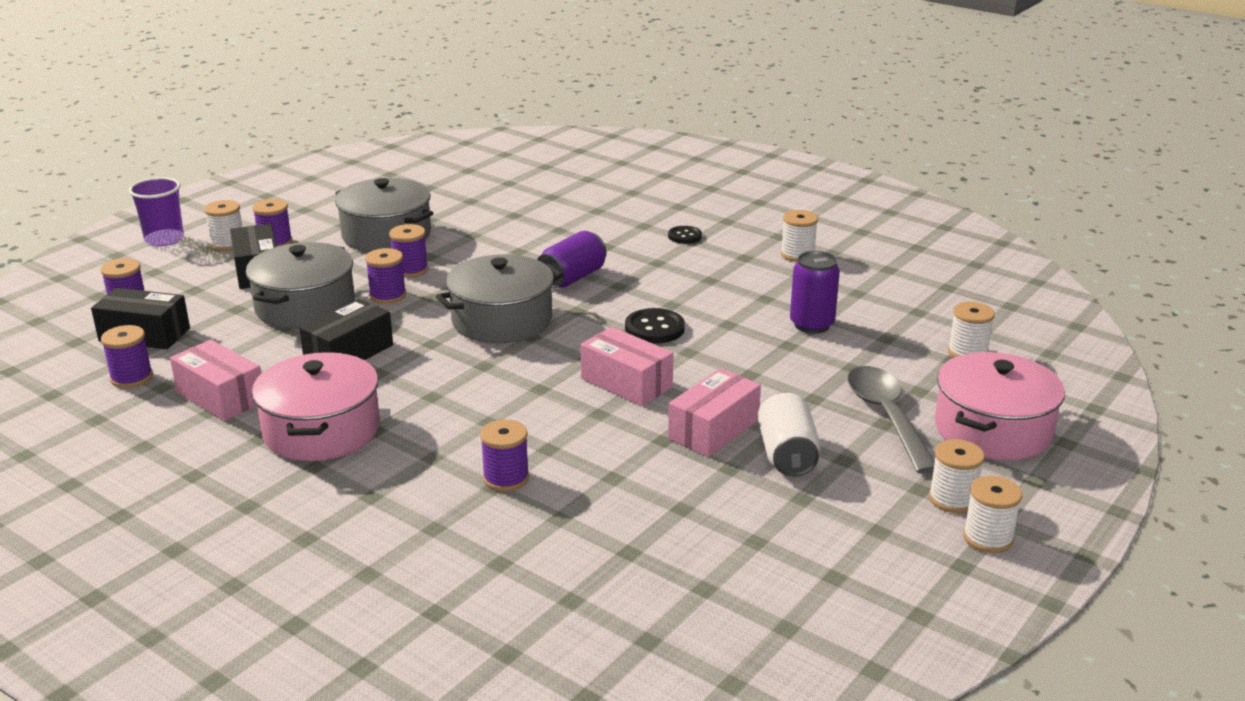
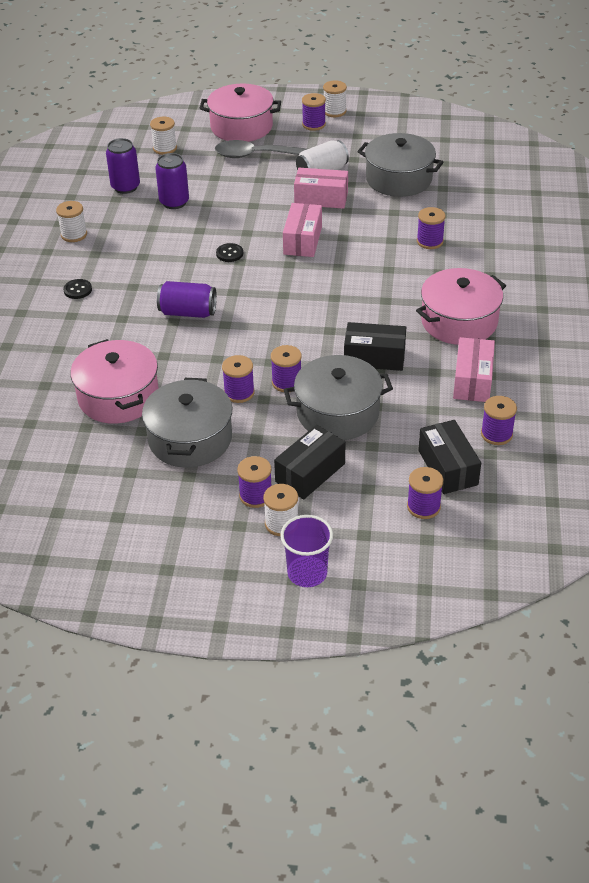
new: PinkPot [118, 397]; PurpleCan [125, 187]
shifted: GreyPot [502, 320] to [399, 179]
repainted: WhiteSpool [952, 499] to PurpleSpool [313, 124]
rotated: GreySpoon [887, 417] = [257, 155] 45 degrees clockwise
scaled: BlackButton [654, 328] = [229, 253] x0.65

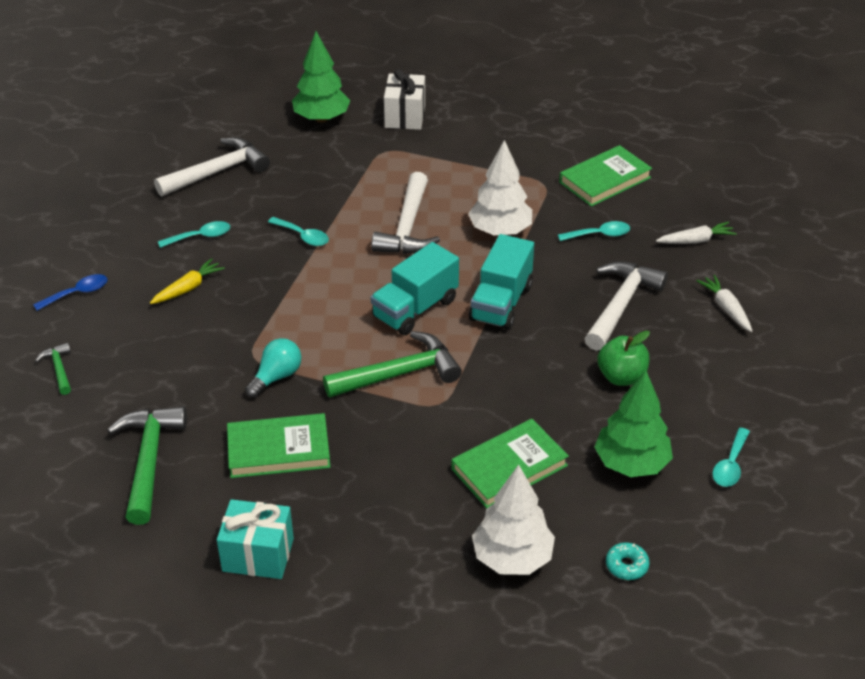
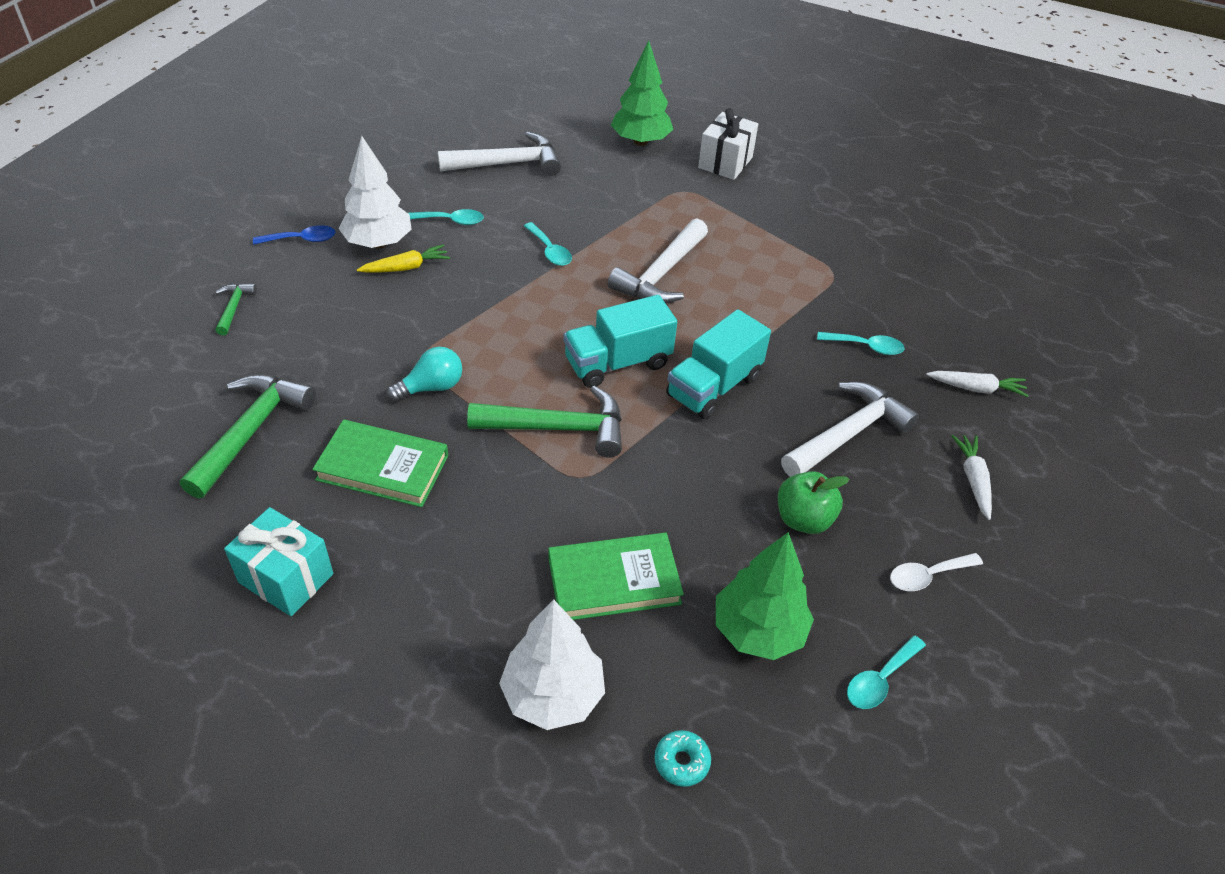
gone: GreenBook [605, 180]
new: WhiteSpoon [927, 576]
shifted: WhiteTree [500, 231] to [378, 243]

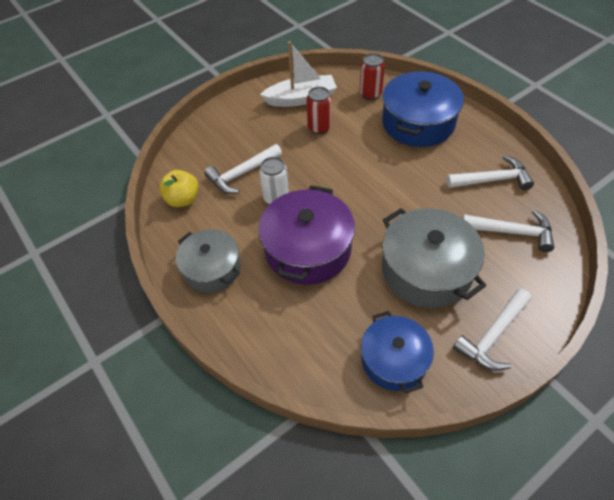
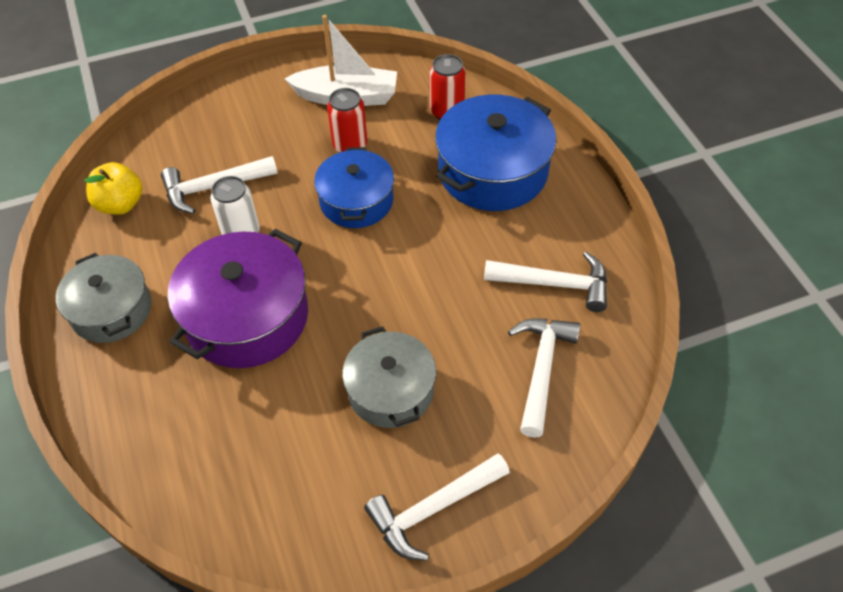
shifted: BluePot [394, 360] to [356, 201]
rotated: WhiteHammer [512, 232] = [541, 369] 105 degrees counterclockwise
scaled: GreyPot [426, 270] = [390, 390] x0.66

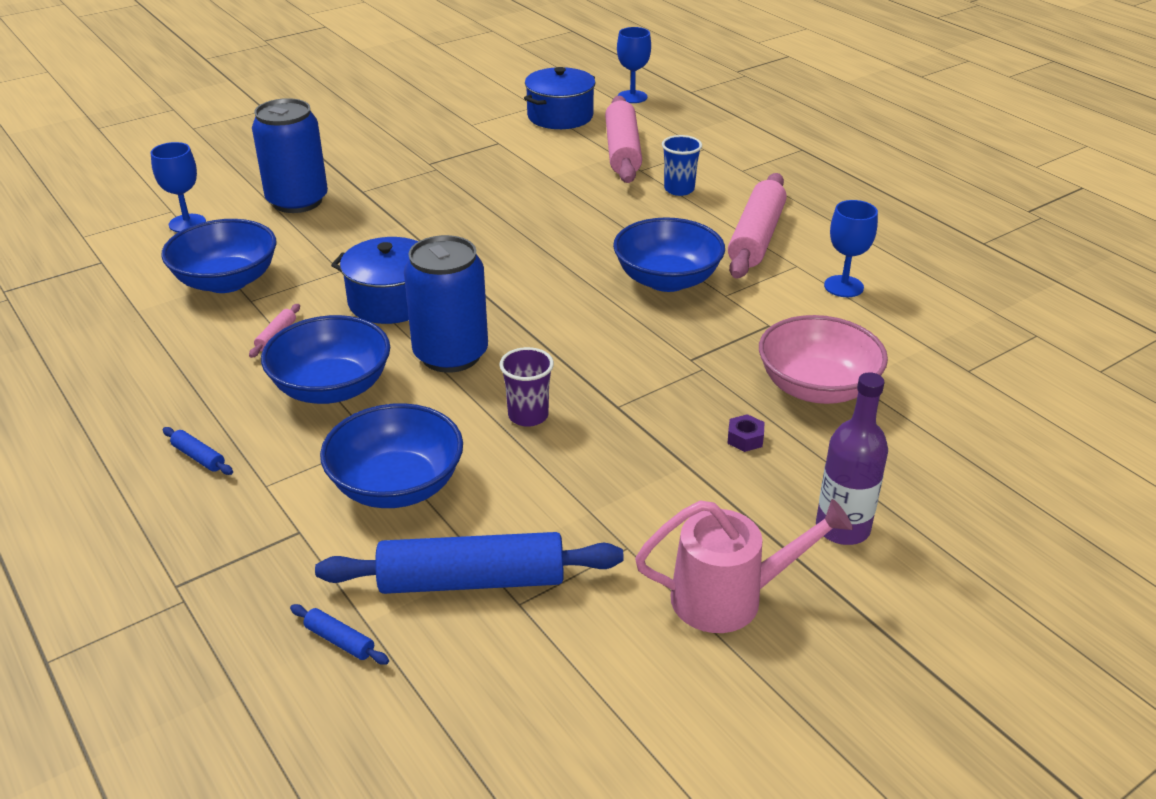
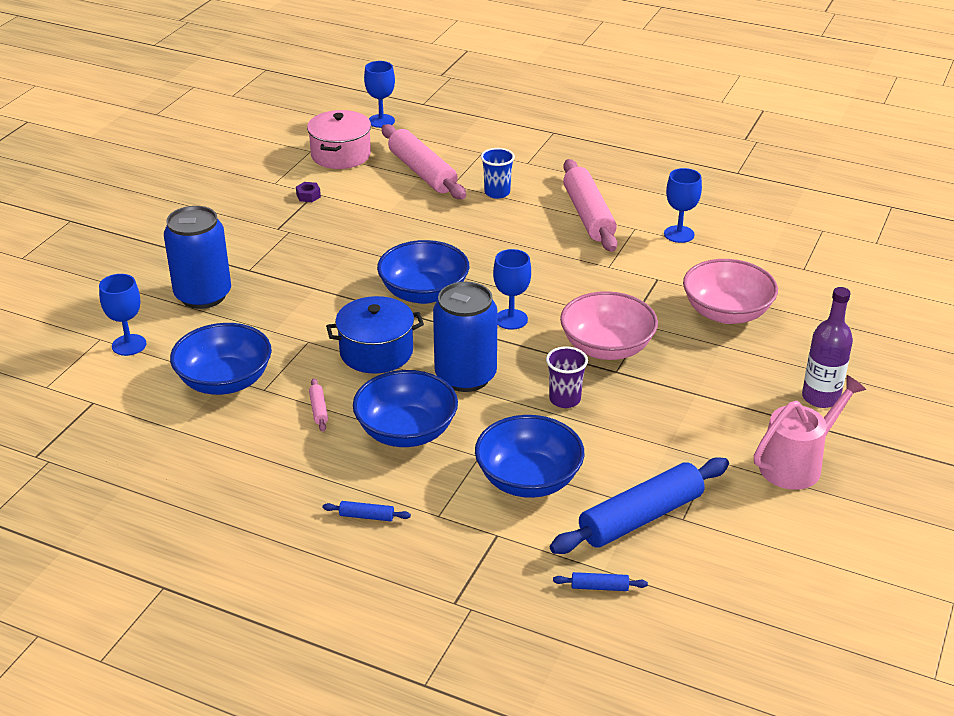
new: BlueGoblet [511, 319]; PinkBowl [607, 347]
shifted: BlueBowl [667, 280] to [424, 293]; PurpleNut [745, 439] to [308, 196]
repainted: BluePot [560, 116] to PinkPot [341, 155]

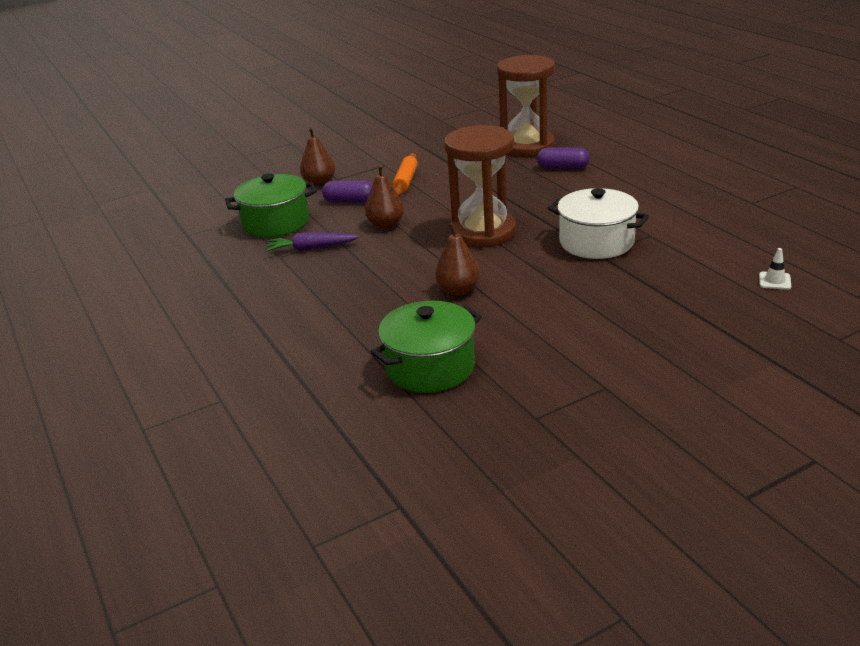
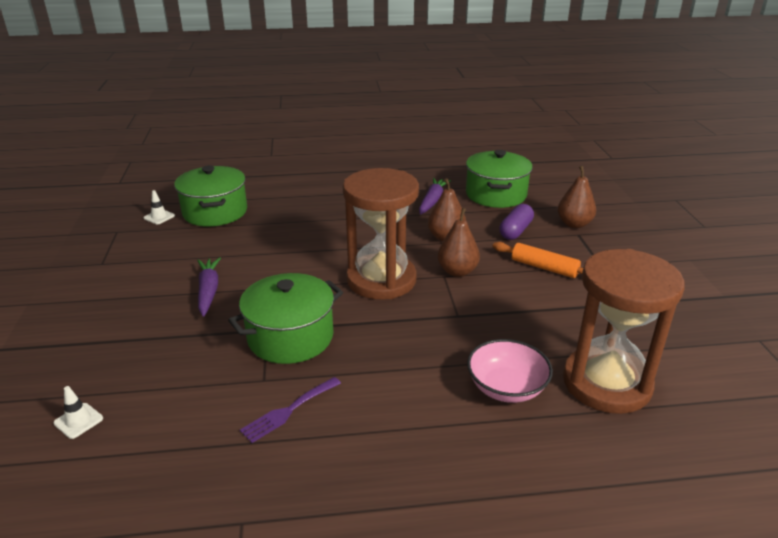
new: WhiteTrafficCone [159, 217]; PurpleCarrot [208, 291]; PurpleFork [288, 411]
shifted: BrownPear [458, 290] to [457, 271]
swapped: PurpleCapsule [563, 167] to PinkBowl [506, 388]
repainted: WhitePot [596, 242] to GreenPot [290, 337]

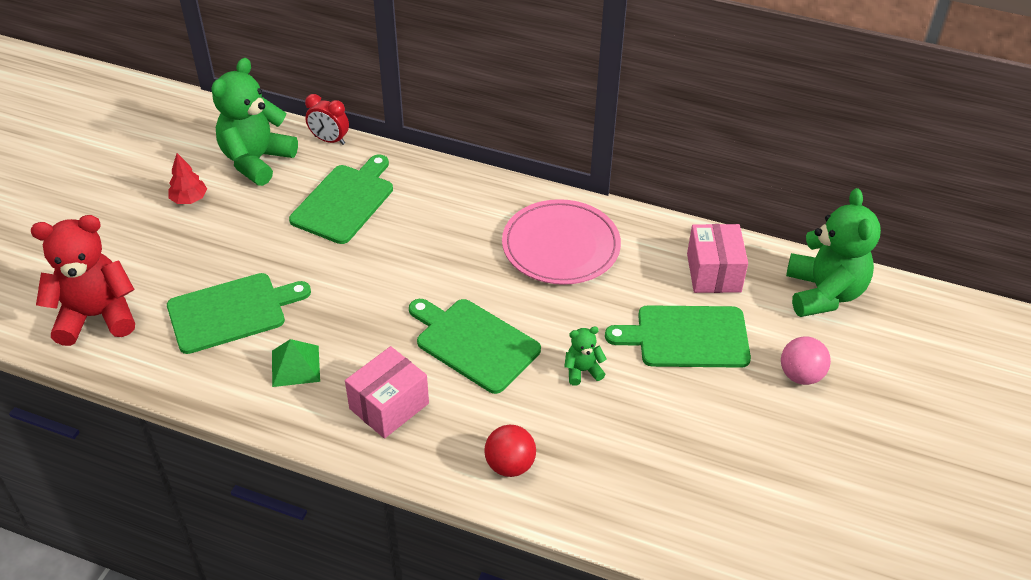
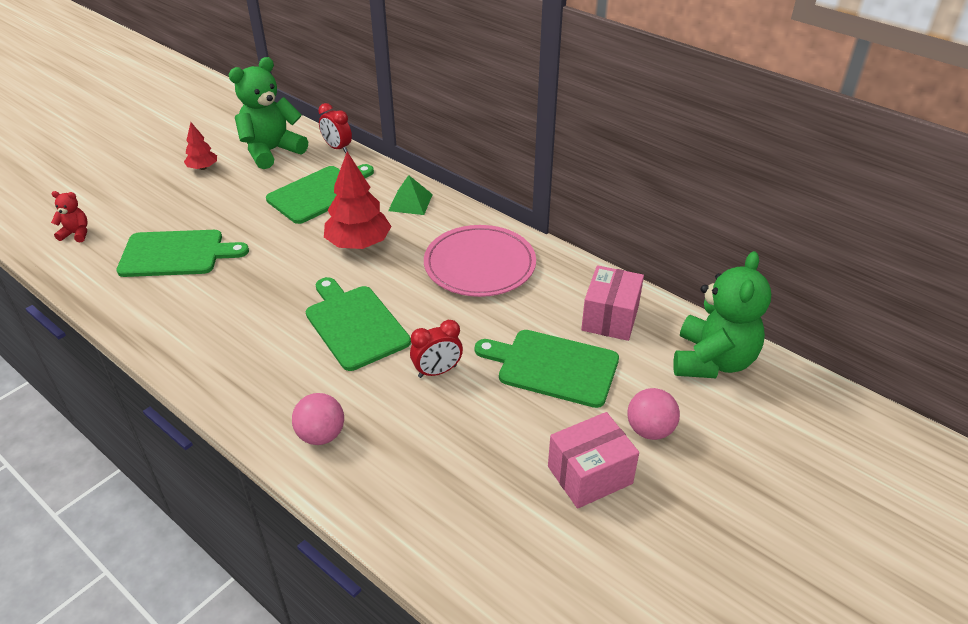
new: RedTree [358, 244]
shifted: GreenPyramid [295, 365] to [410, 202]; PinkBox [389, 406] to [589, 475]
swapped: GreenTeddyBear [582, 371] to RedClock [437, 371]
repainted: RedBall [510, 465] to PinkBall [321, 435]
scaled: RedTeddyBear [96, 316] = [76, 234] x0.46

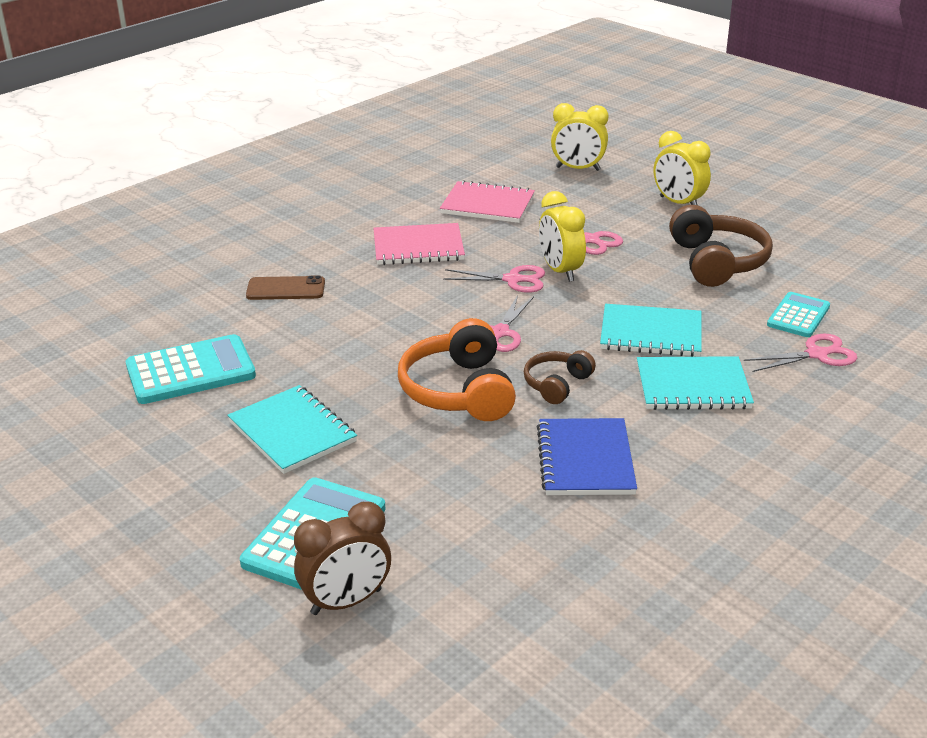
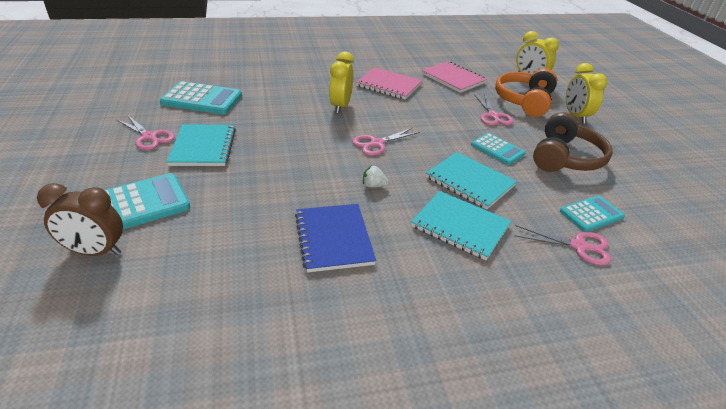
gone: BrownPhone [286, 289]
new: TurquoiseCalculator [497, 149]
shifted: OrangeHeadphones [459, 391] to [524, 101]; PinkScissors [513, 280] to [149, 137]; YellowClock [560, 271] to [340, 106]
swapped: BrownHeadphones [557, 384] to WhiteStrawberry [373, 185]
rotated: BlueNotebook [585, 460] = [333, 239] 45 degrees counterclockwise

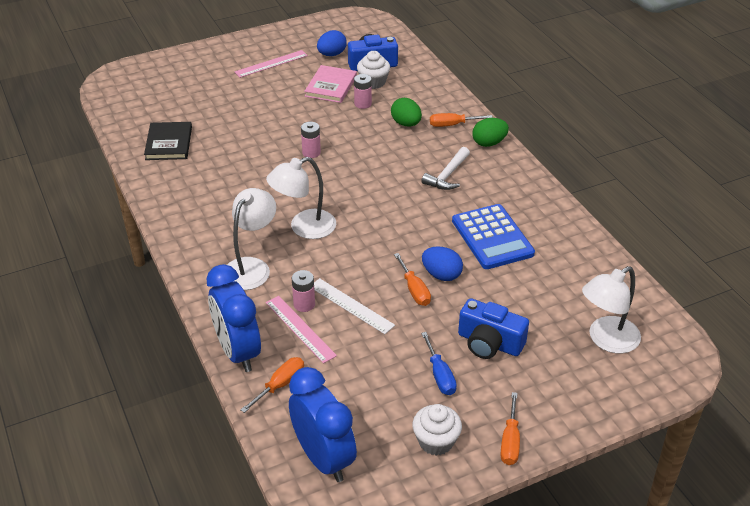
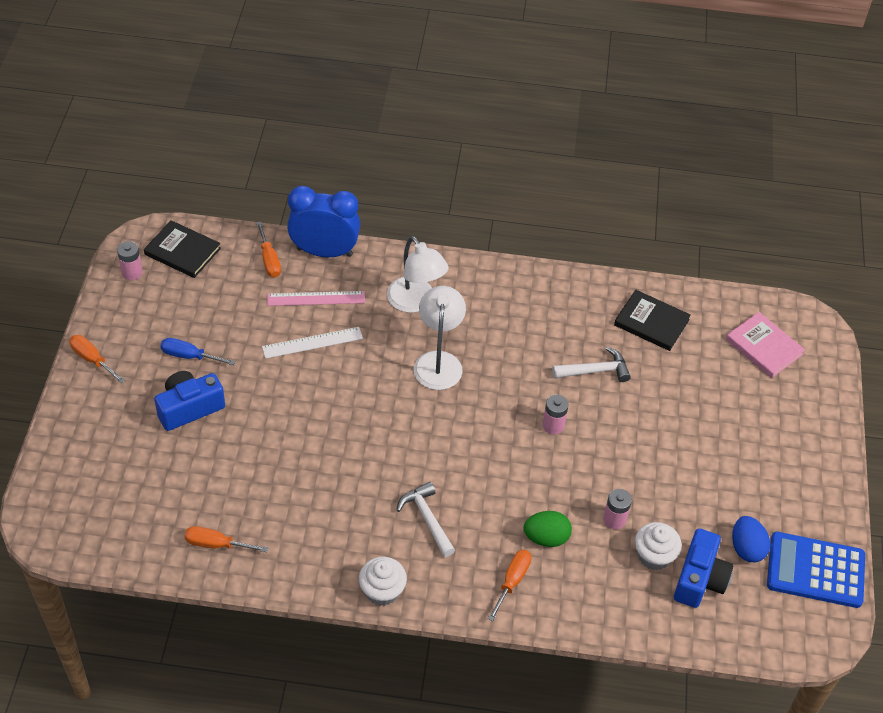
gone: PinkRuler [271, 64]; BlueEgg [441, 275]; GreenEgg [489, 143]; WhiteLamp [606, 340]
new: WhiteHammer [595, 371]
shifted: PinkBattery [304, 304] to [132, 272]; PinkBook [331, 86] to [764, 347]; OrangeScrewdriver [414, 290] to [216, 544]; WhiteCupcake [436, 441] to [382, 591]; BlueCalculator [492, 237] to [815, 570]
swapped: BlueClock [323, 458] to BlackBook [182, 251]

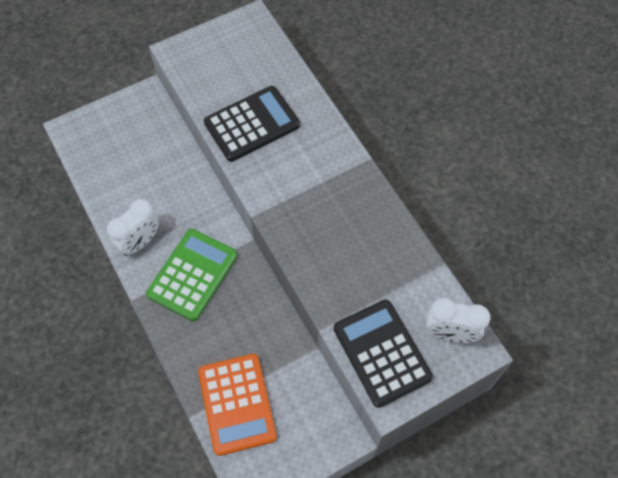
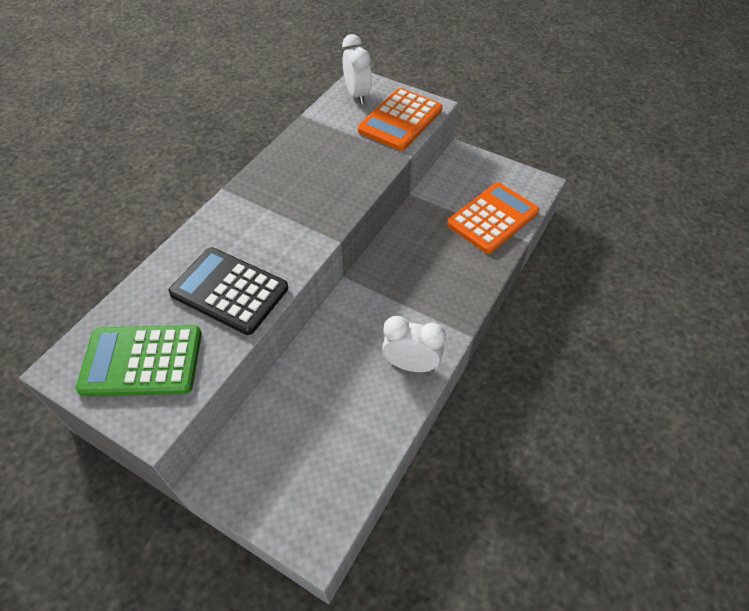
shifted: GreenCalculator [192, 275] to [142, 361]
repainted: BlackCalculator [381, 353] to OrangeCalculator [400, 120]

